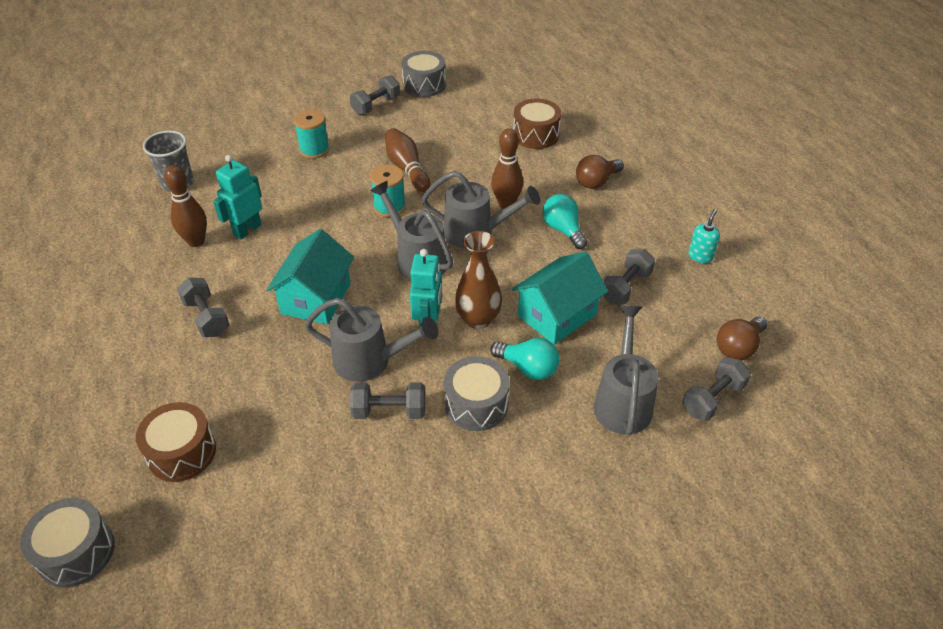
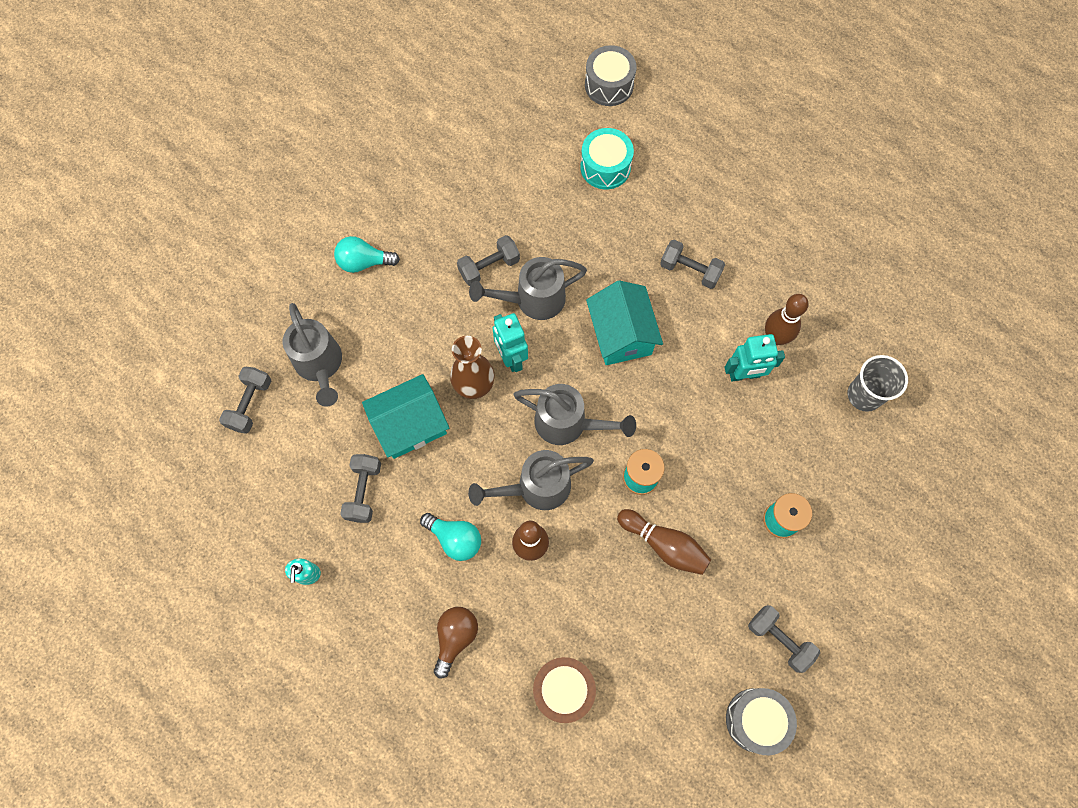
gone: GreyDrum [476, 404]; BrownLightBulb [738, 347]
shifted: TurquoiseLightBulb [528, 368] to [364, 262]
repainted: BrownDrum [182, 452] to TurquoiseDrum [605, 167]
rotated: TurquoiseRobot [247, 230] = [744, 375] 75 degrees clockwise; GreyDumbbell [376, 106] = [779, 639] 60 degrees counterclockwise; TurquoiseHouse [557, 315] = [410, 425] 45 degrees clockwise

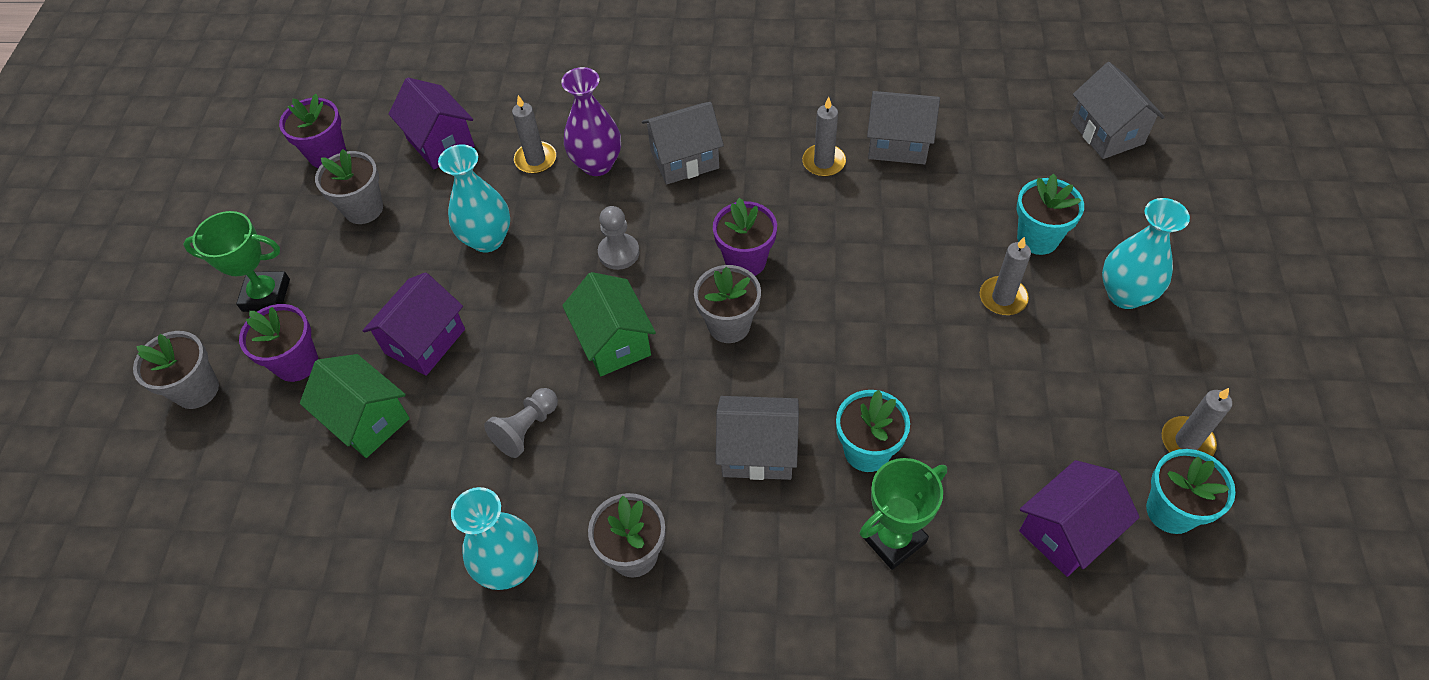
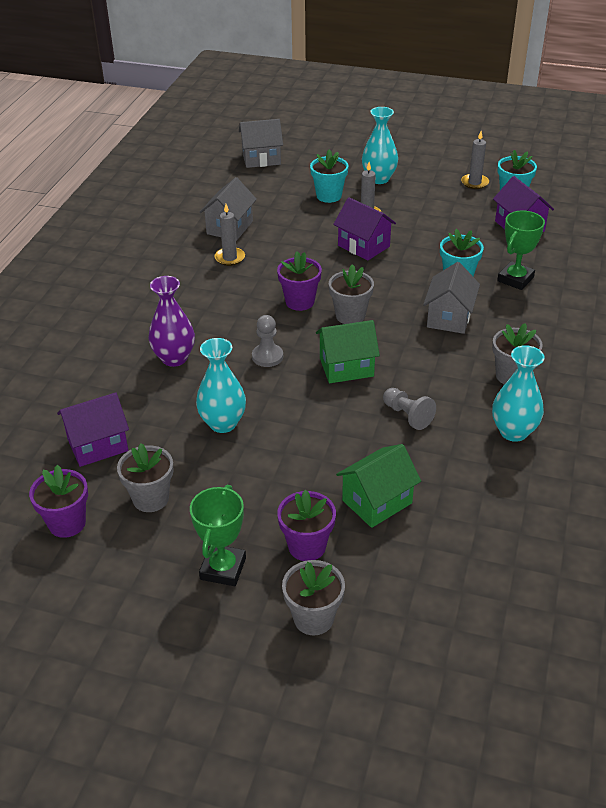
gone: GreyCandle [535, 159]; GreyHouse [684, 159]
shifted: PurpleHouse [425, 341] to [363, 246]
rotated: GreenTrophy [893, 538] = [515, 279] 60 degrees clockwise

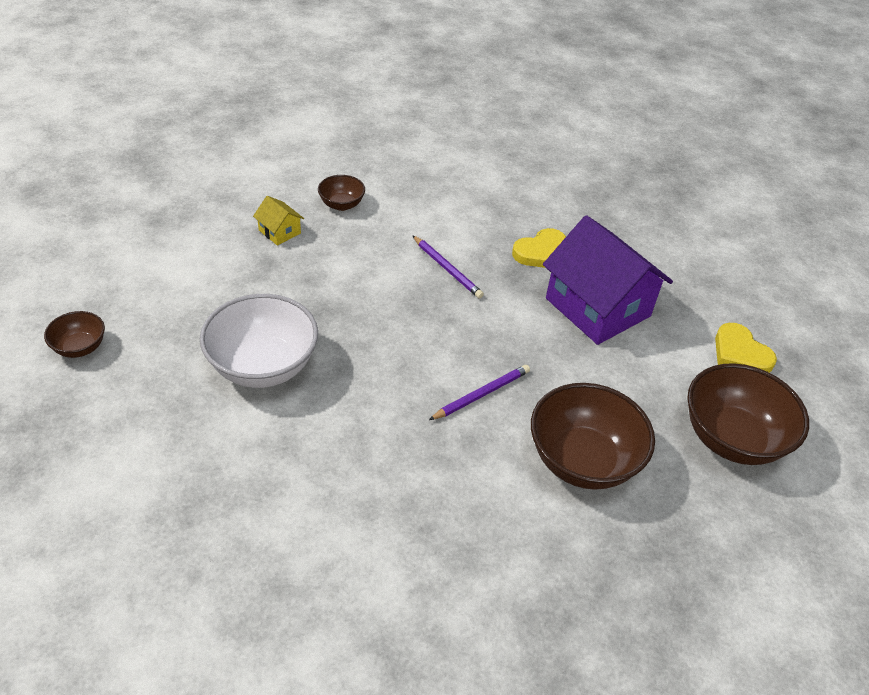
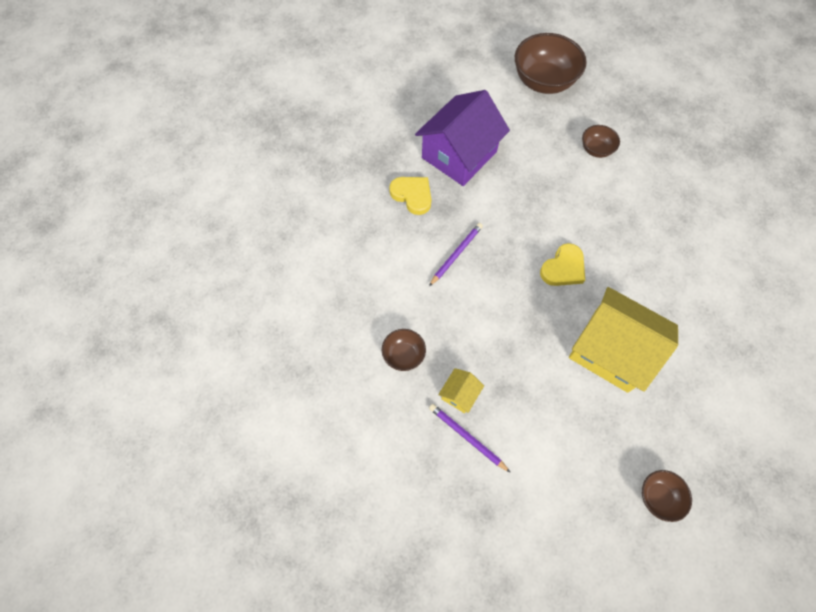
shifted: PurplePencil [481, 394] to [467, 437]; YellowHeart [740, 353] to [563, 268]
swapped: WhiteBowl [263, 366] to YellowHouse [611, 350]
scaled: BrownBowl [582, 460] = [596, 149] x0.50

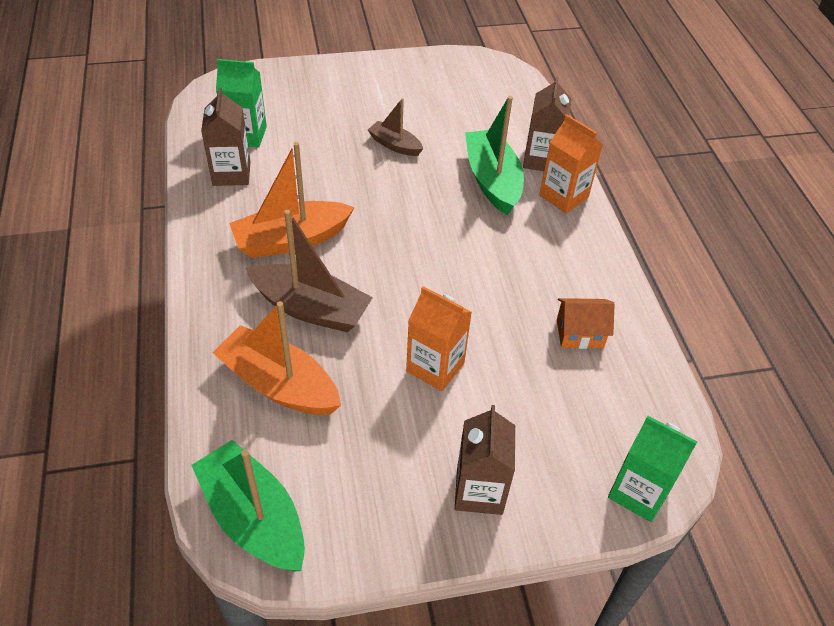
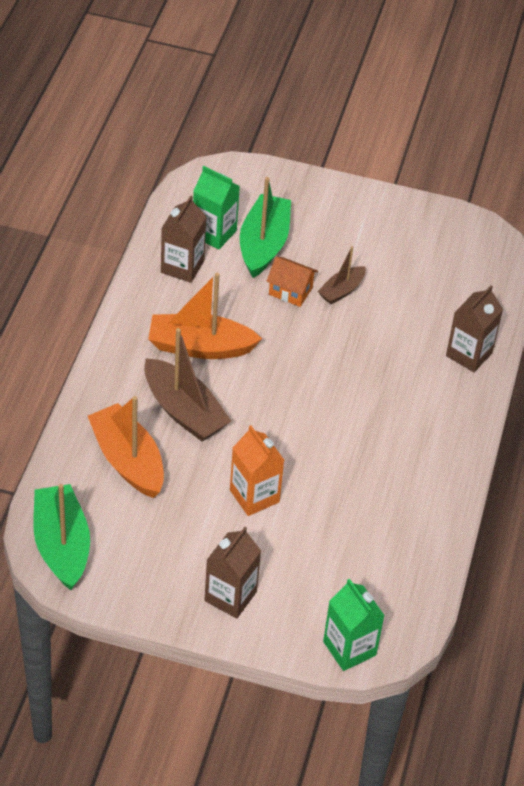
gone: OrangeCarton [563, 196]
shifted: GreenBoat [492, 180] to [263, 244]; OrangeHouse [579, 333] to [290, 291]
rotated: BrownBoat [395, 145] = [341, 291] 105 degrees counterclockwise

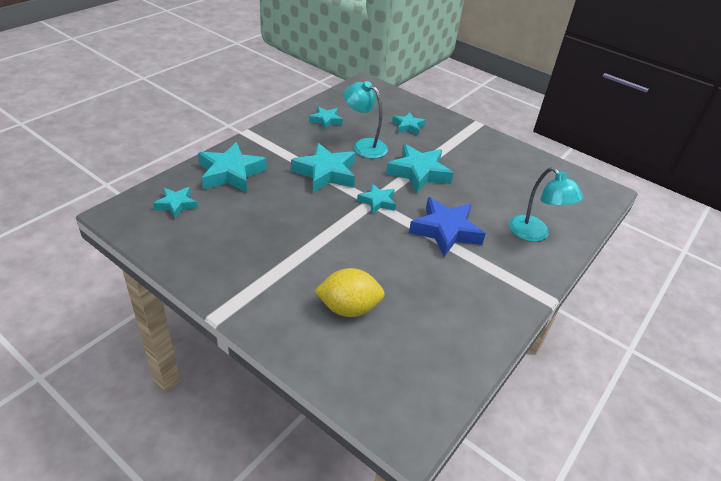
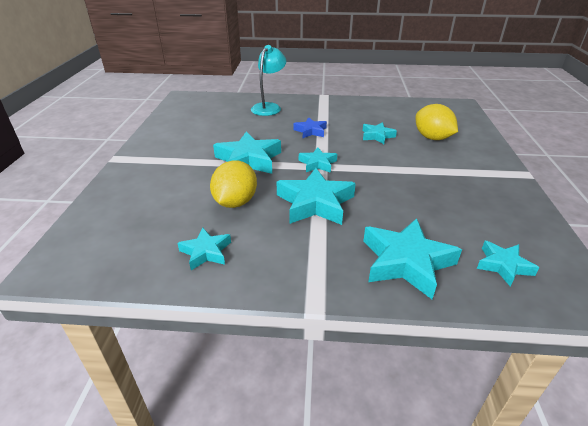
shifted: TurquoiseStar [408, 126] to [377, 136]
swapped: TurquoiseLamp [364, 145] to YellowLemon [235, 202]
scaled: BlueStar [445, 231] = [310, 131] x0.56

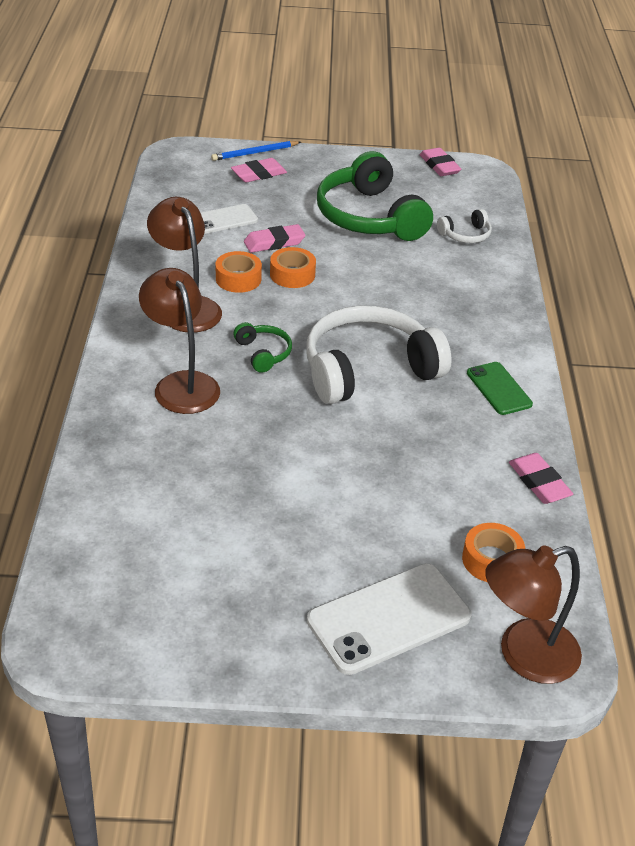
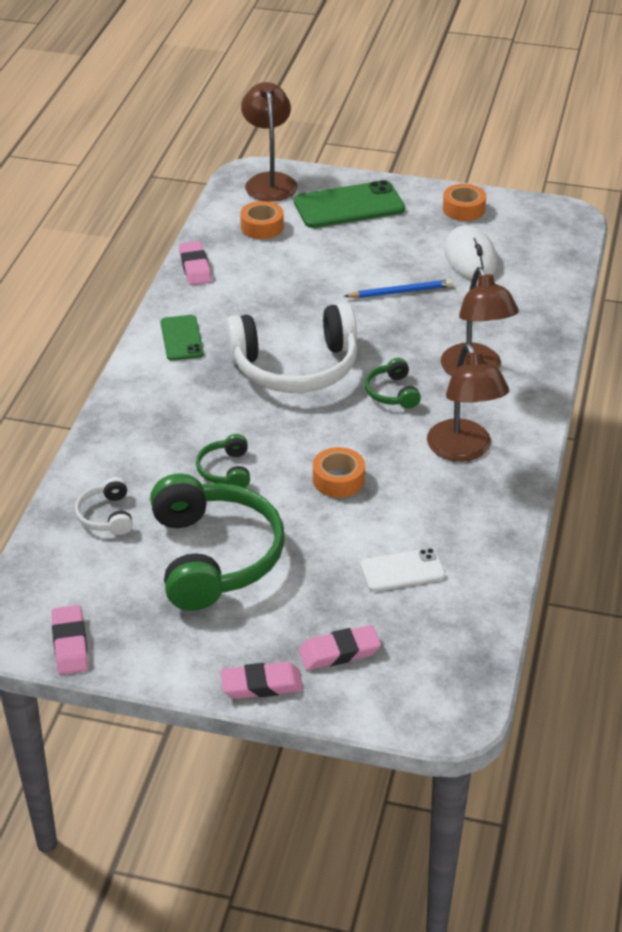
new: GreenHeadphones [226, 470]; WhiteMouse [470, 258]
shifted: BluePencil [255, 153] to [400, 292]; OrangeTape [238, 279] to [463, 209]; PinkEraser [274, 242] to [261, 685]
repainted: WhitePhone [389, 619] to GreenPhone [349, 206]
rotated: WhiteHeadphones [465, 235] = [107, 515] 90 degrees counterclockwise; BrownLamp [524, 656] = [269, 181] 90 degrees counterclockwise

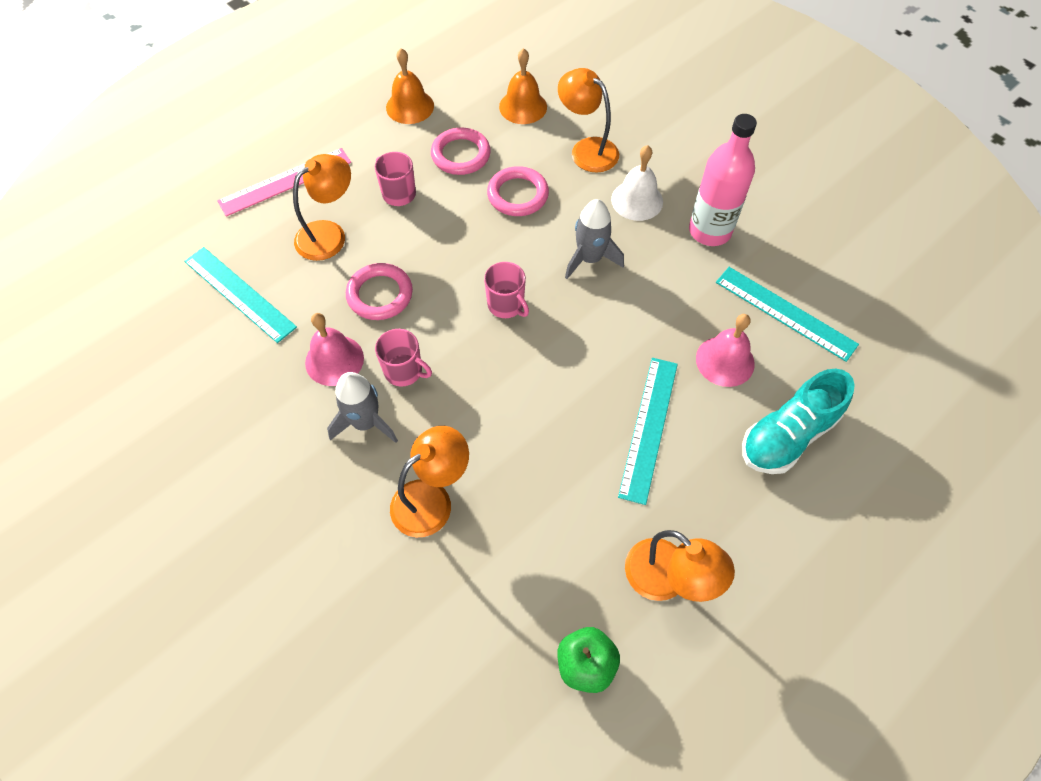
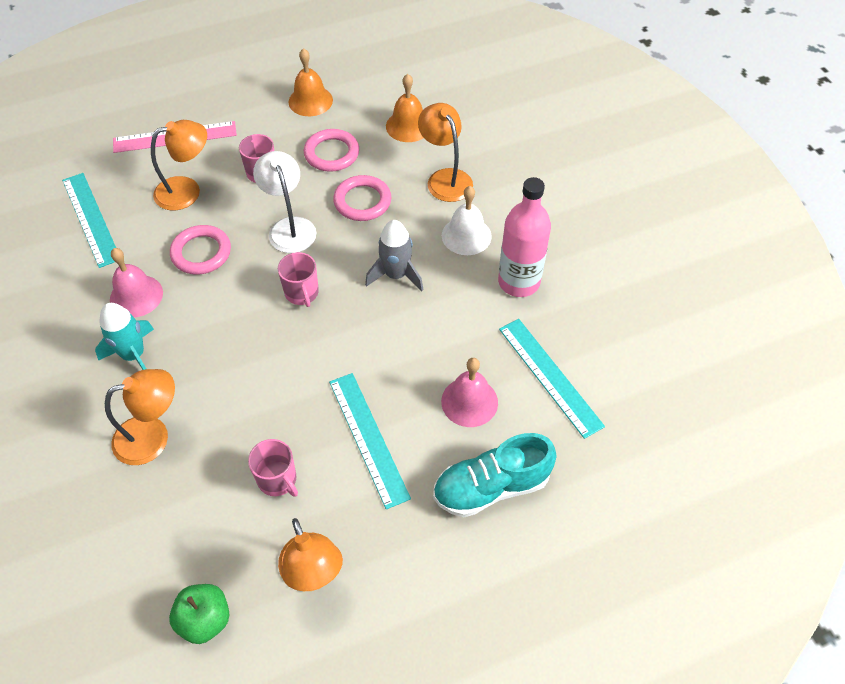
new: WhiteLamp [289, 227]
shifted: PinkMug [404, 371] to [278, 480]
repainted: GreyRocket [365, 422] to TurquoiseRocket [134, 355]
rotated: TurquoiseRuler [649, 428] = [368, 438] 60 degrees counterclockwise

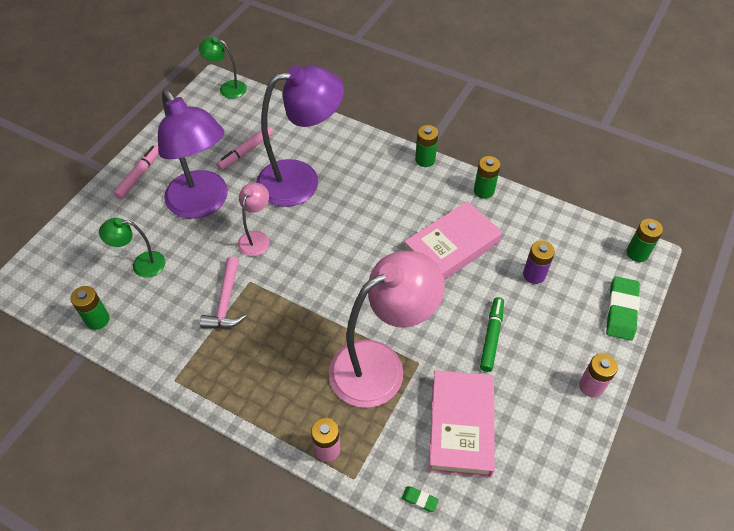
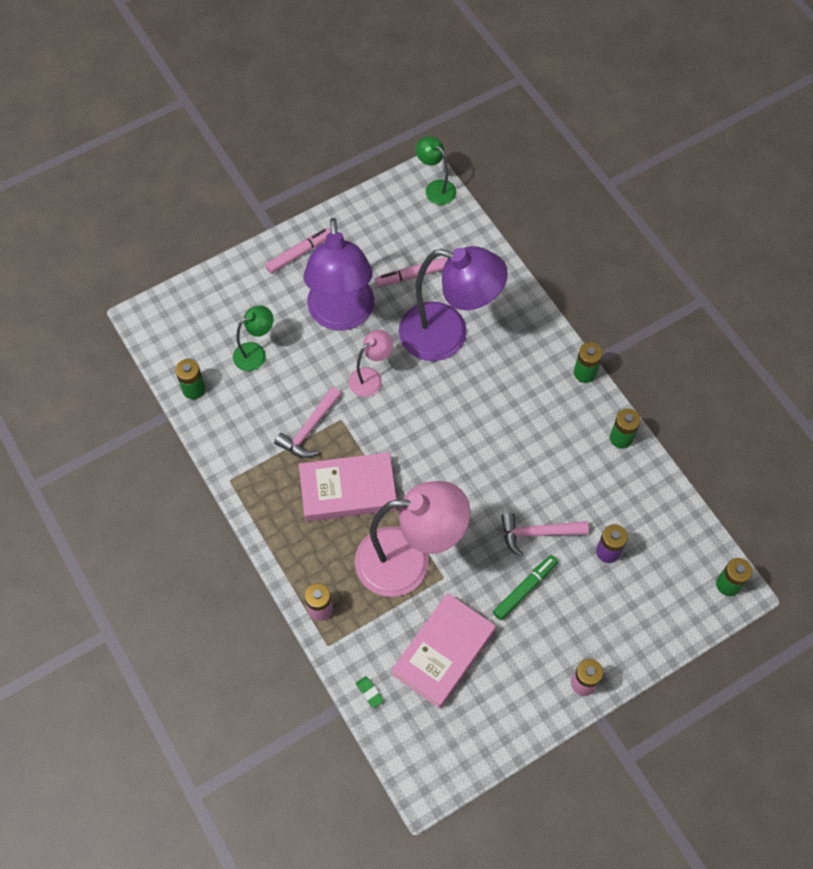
gone: GreenEraser [621, 310]
new: PinkHammer [538, 533]
shifted: PinkBook [452, 247] to [348, 490]
rotated: GreenLamp [141, 265] = [255, 353] 120 degrees clockwise

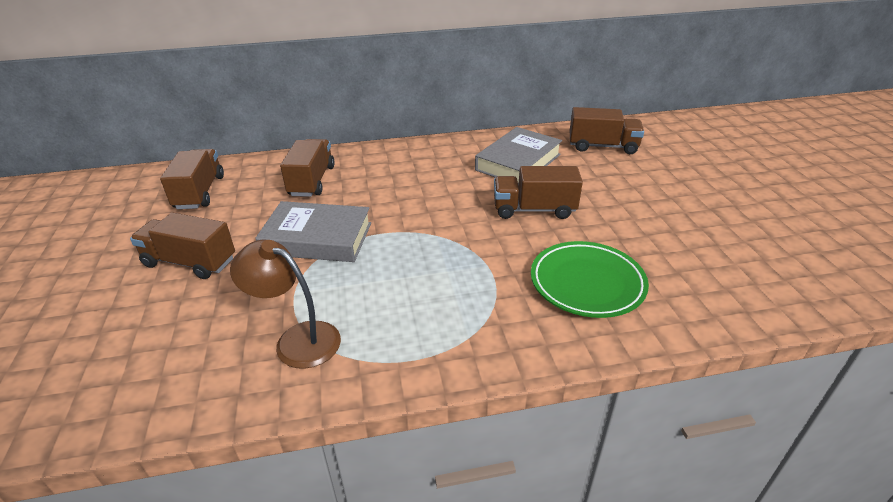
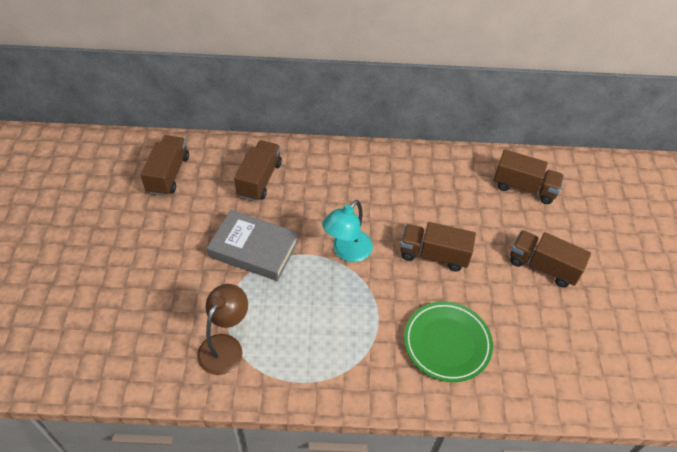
gone: GreyBook [518, 162]
new: TurquoiseLamp [347, 252]
shifted: BrownTruck [190, 262] to [543, 266]
rotated: BrownLamp [297, 339] = [225, 346] 75 degrees clockwise

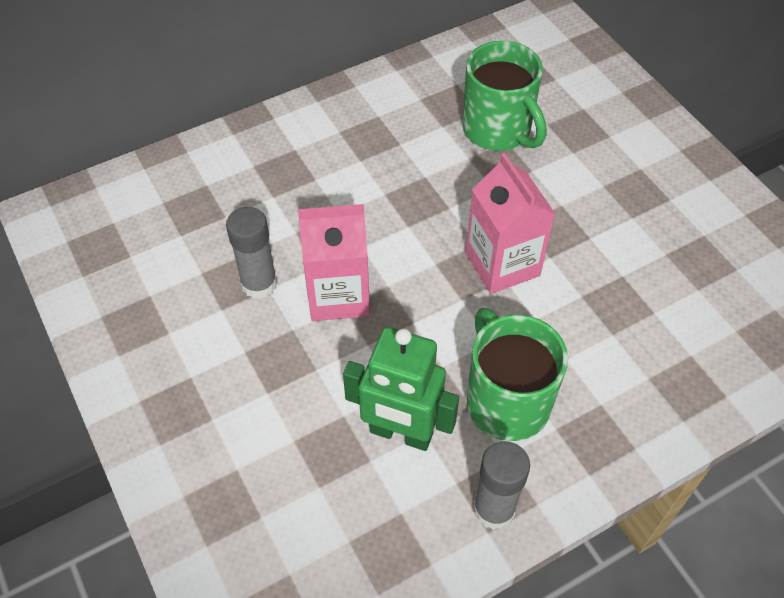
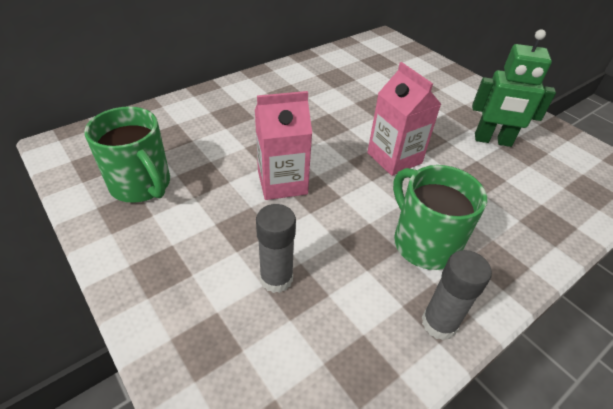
shifted: GreyGlueStick [259, 284] to [276, 278]; GreenRobot [401, 433] to [492, 140]; GreenMug [498, 130] to [141, 185]

